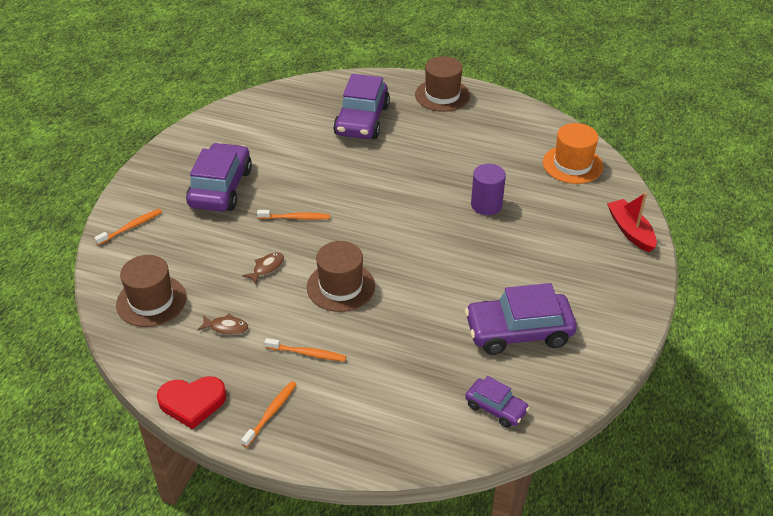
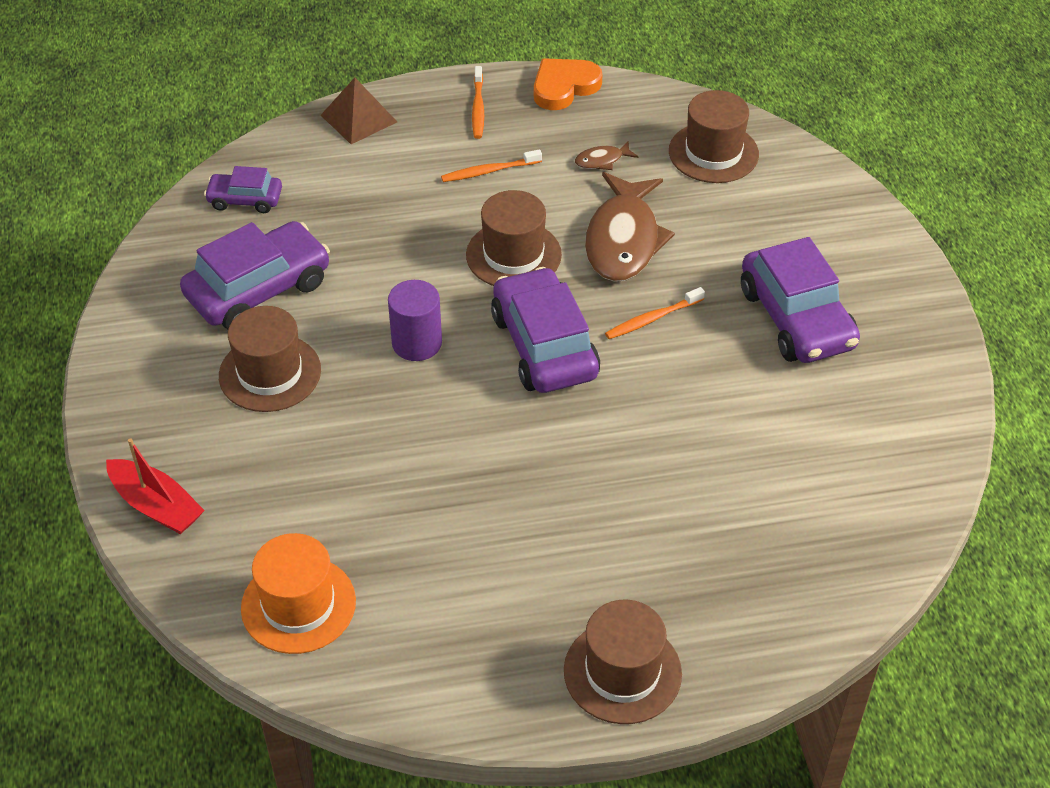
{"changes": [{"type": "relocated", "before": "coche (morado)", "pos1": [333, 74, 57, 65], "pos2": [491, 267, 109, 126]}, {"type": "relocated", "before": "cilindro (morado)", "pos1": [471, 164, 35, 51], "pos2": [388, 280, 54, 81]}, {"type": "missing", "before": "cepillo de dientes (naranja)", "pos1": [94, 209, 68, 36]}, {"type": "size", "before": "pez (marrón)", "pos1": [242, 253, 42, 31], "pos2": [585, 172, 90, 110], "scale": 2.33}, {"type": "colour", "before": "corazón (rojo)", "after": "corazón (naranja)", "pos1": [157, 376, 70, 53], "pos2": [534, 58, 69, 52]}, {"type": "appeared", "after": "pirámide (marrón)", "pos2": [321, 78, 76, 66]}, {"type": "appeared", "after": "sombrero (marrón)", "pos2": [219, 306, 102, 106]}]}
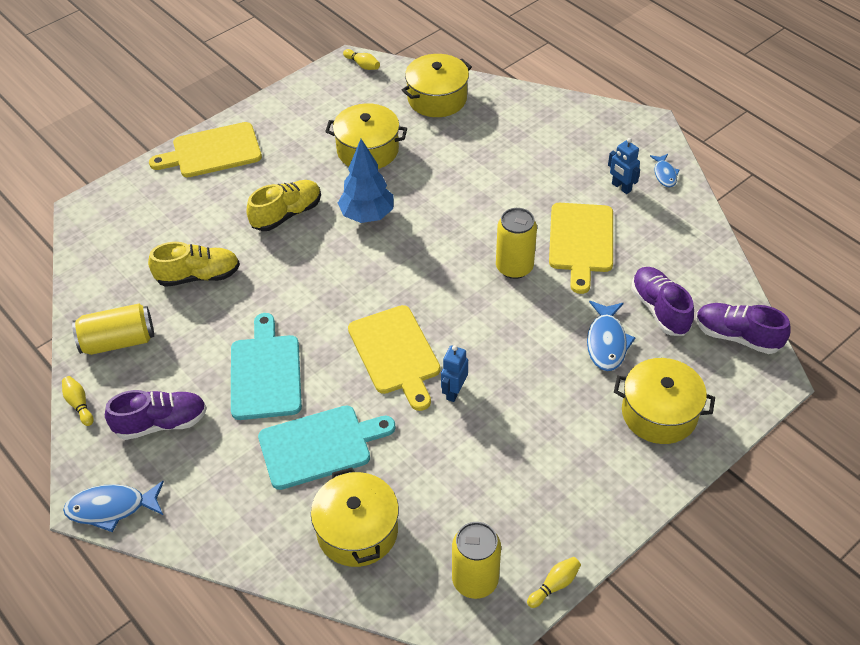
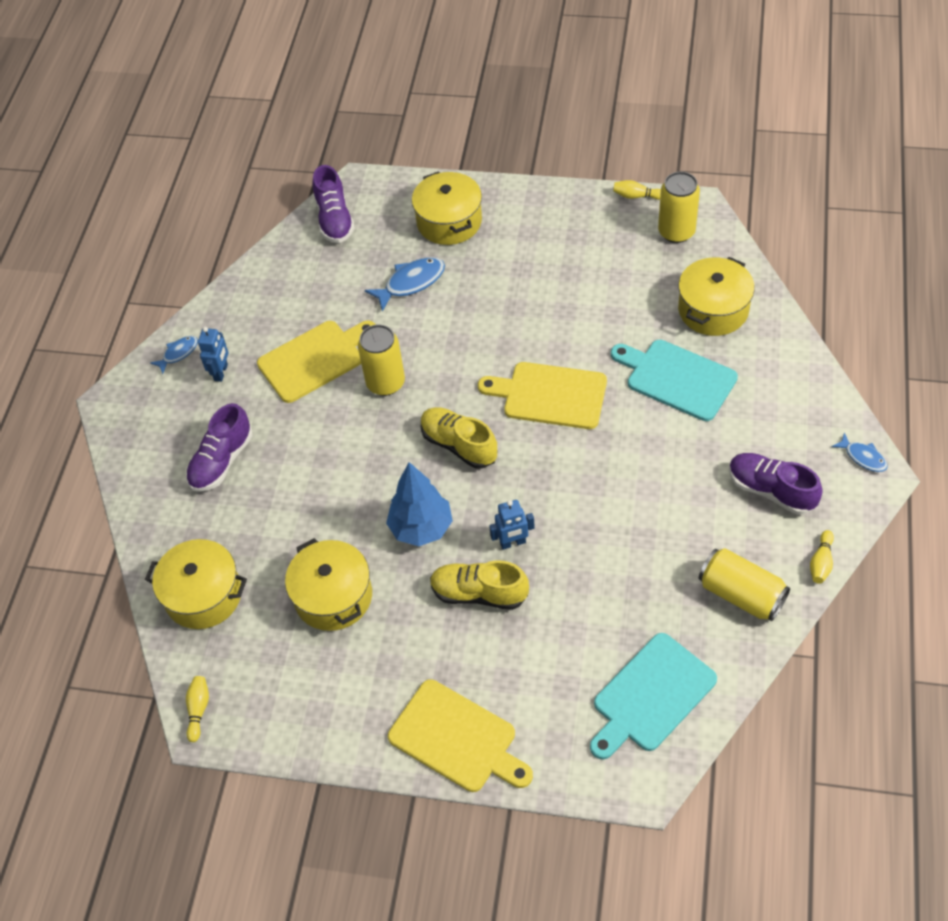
{"changes": [{"type": "relocated", "before": "zapato (amarillo)", "pos1": [148, 242, 92, 45], "pos2": [421, 407, 77, 62]}, {"type": "relocated", "before": "zapato (morado)", "pos1": [631, 267, 63, 69], "pos2": [186, 403, 67, 89]}, {"type": "spun", "before": "tabla de cortar (amarillo)", "pos1": [348, 305, 92, 106], "pos2": [478, 362, 129, 67], "turn": -105}, {"type": "relocated", "before": "tabla de cortar (turquesa)", "pos1": [231, 313, 71, 107], "pos2": [590, 633, 127, 126]}, {"type": "relocated", "before": "robot (azul)", "pos1": [441, 345, 27, 57], "pos2": [489, 500, 46, 50]}, {"type": "size", "before": "pez (azul)", "pos1": [63, 481, 101, 51], "pos2": [831, 432, 57, 40], "scale": 0.61}]}
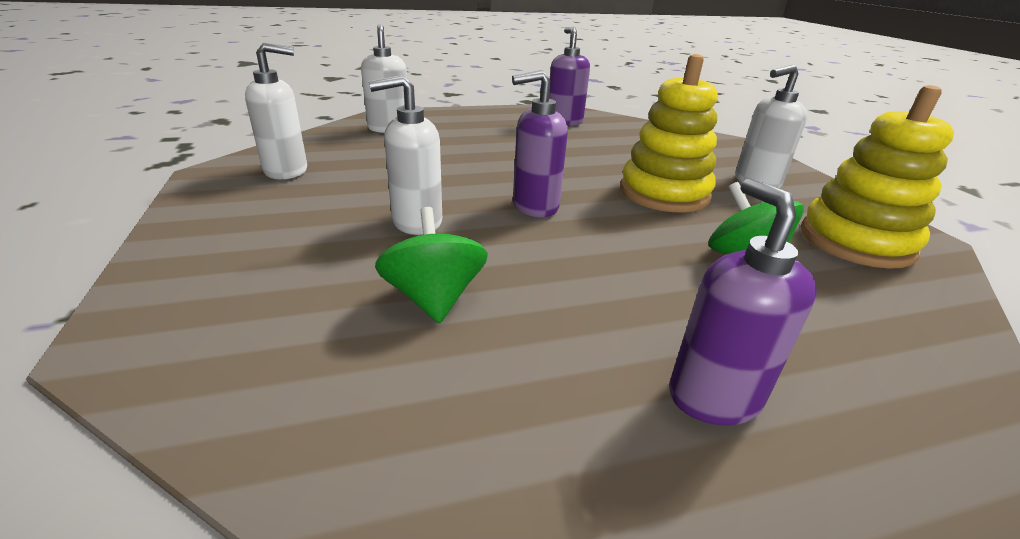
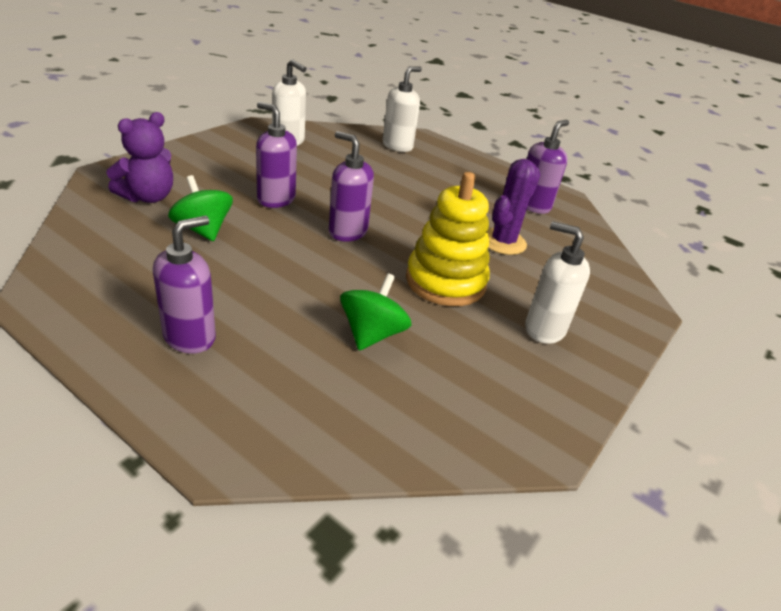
{"changes": [{"type": "colour", "before": "dispensador de jabón (blanco)", "after": "dispensador de jabón (morado)", "pos1": [369, 75, 73, 160], "pos2": [256, 102, 41, 106]}, {"type": "missing", "before": "juguete apilable (amarillo)", "pos1": [801, 85, 153, 184]}, {"type": "spun", "before": "peonza (verde)", "pos1": [375, 207, 113, 116], "pos2": [168, 175, 65, 66], "turn": -75}, {"type": "appeared", "after": "osito (morado)", "pos2": [106, 112, 67, 91]}, {"type": "appeared", "after": "cactus (morado)", "pos2": [487, 159, 54, 96]}]}
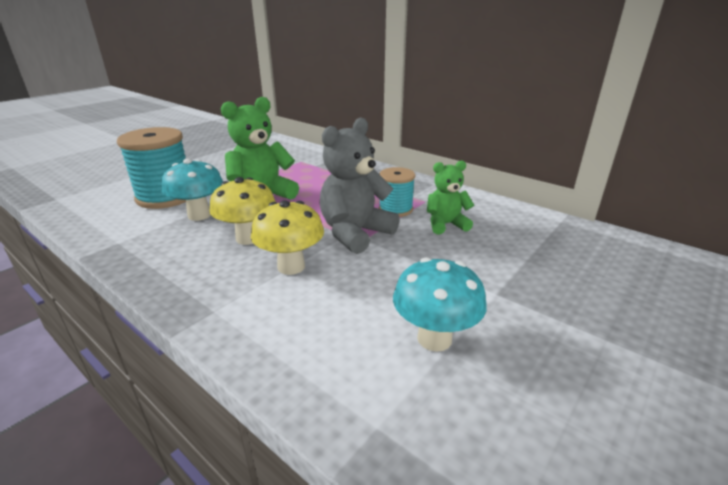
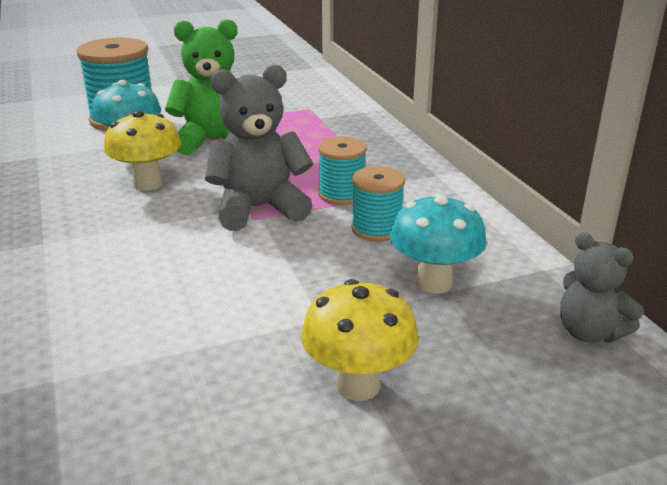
{"changes": [{"type": "exchanged", "before": "osito (verde)", "after": "carrete (turquesa)", "pos1": [427, 160, 47, 74], "pos2": [351, 166, 54, 75]}, {"type": "relocated", "before": "seta (amarillo)", "pos1": [251, 200, 73, 75], "pos2": [301, 279, 118, 122]}, {"type": "relocated", "before": "seta (turquesa)", "pos1": [393, 257, 94, 95], "pos2": [390, 193, 97, 100]}, {"type": "appeared", "after": "osito (gris)", "pos2": [560, 232, 84, 111]}]}
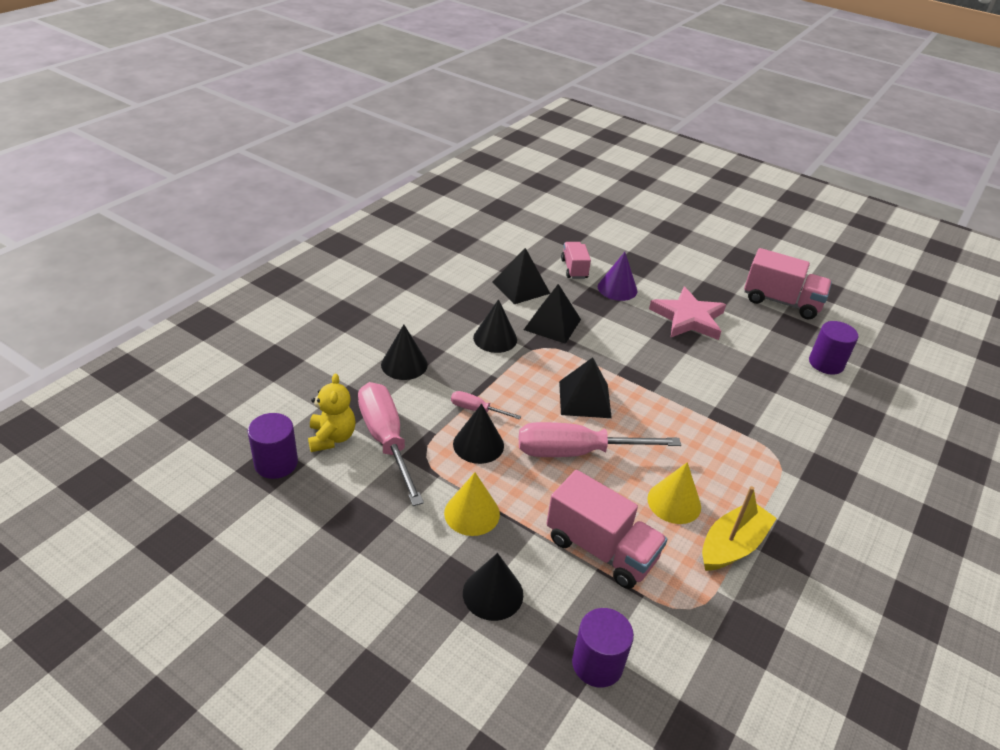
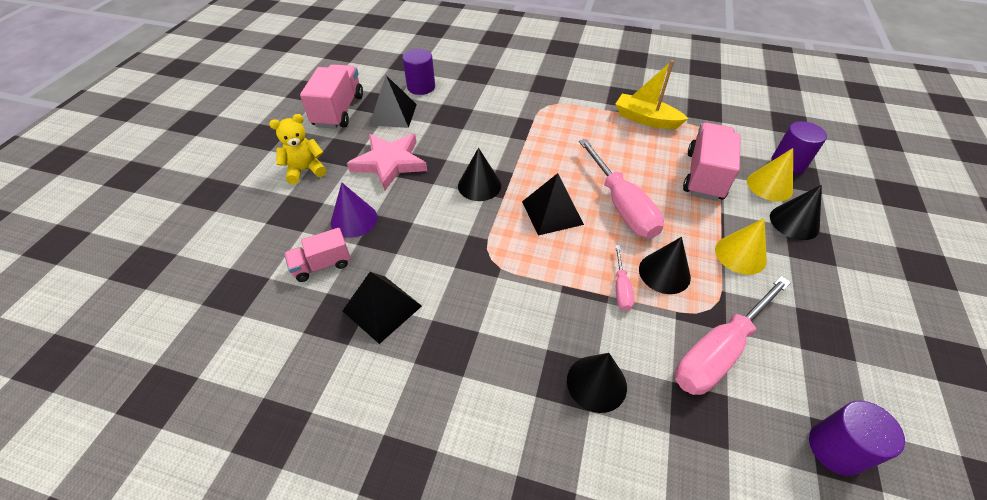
{"changes": [{"type": "relocated", "before": "pirámide (negro)", "pos1": [524, 284, 57, 60], "pos2": [369, 75, 48, 53]}, {"type": "relocated", "before": "cono (negro)", "pos1": [473, 299, 44, 54], "pos2": [458, 148, 43, 53]}, {"type": "relocated", "before": "osito (amarillo)", "pos1": [308, 373, 47, 79], "pos2": [269, 114, 57, 70]}, {"type": "relocated", "before": "cono (amarillo)", "pos1": [647, 462, 54, 62], "pos2": [747, 148, 46, 53]}]}
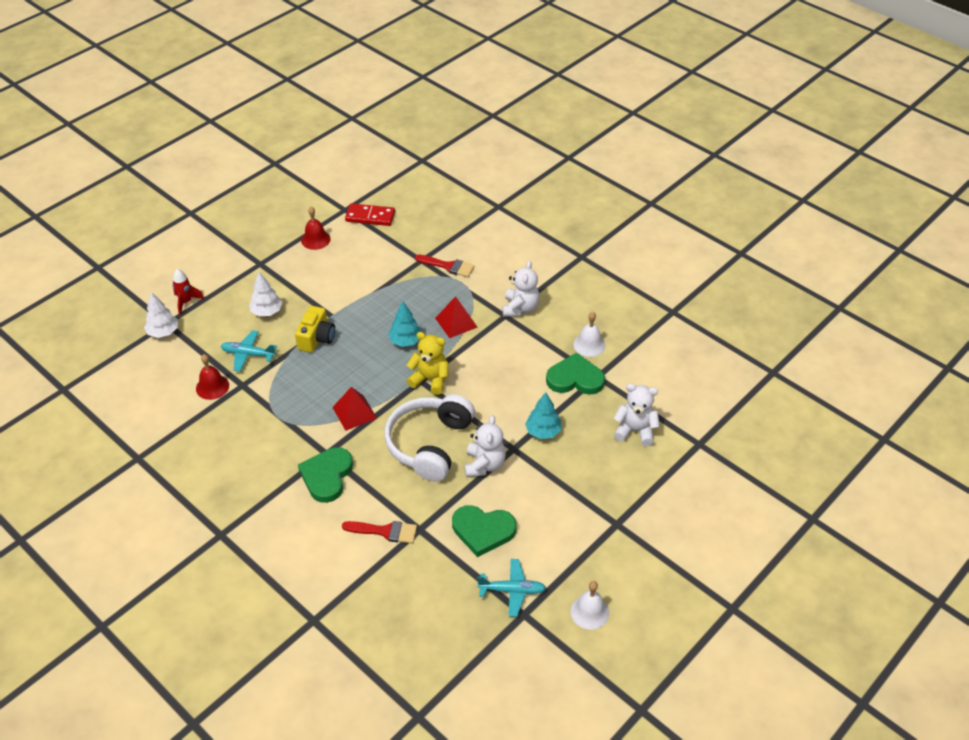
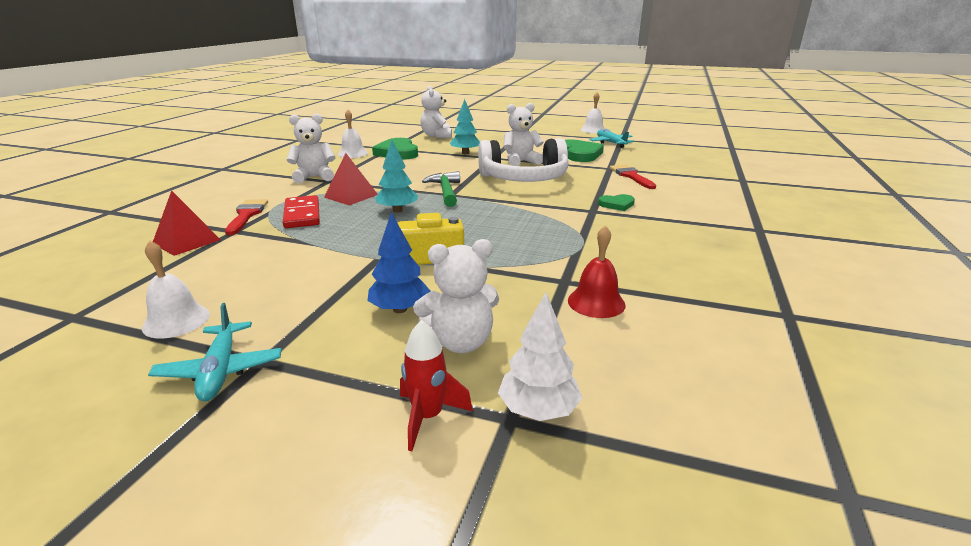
{"changes": [{"type": "relocated", "before": "ficha de dominó (rojo)", "pos1": [345, 203, 50, 23], "pos2": [283, 195, 37, 33]}, {"type": "colour", "before": "campana (rojo)", "after": "campana (blanco)", "pos1": [301, 207, 30, 43], "pos2": [142, 241, 68, 97]}, {"type": "colour", "before": "árbol (blanco)", "after": "árbol (azul)", "pos1": [249, 272, 33, 44], "pos2": [368, 212, 62, 101]}, {"type": "relocated", "before": "avión (turquesa)", "pos1": [221, 330, 56, 42], "pos2": [148, 303, 134, 98]}, {"type": "exchanged", "before": "osito (amarillo)", "after": "martillo (verde)", "pos1": [407, 332, 42, 63], "pos2": [422, 171, 38, 36]}, {"type": "relocated", "before": "pirámide (rojo)", "pos1": [332, 387, 45, 44], "pos2": [153, 190, 68, 66]}, {"type": "size", "before": "corazón (verde)", "pos1": [298, 447, 55, 56], "pos2": [598, 194, 37, 17], "scale": 0.53}, {"type": "appeared", "after": "osito (blanco)", "pos2": [413, 239, 86, 114]}]}
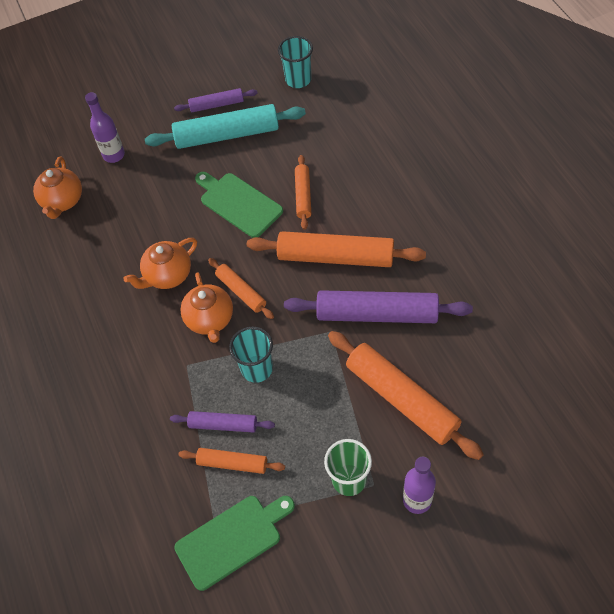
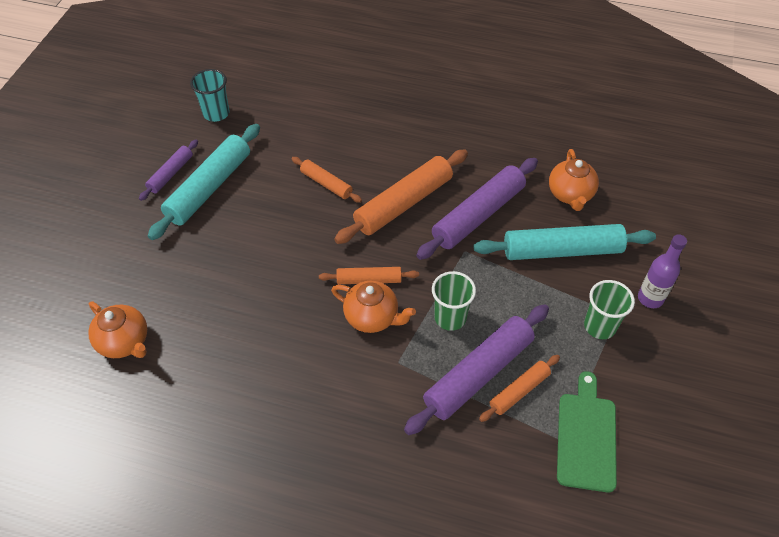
{"changes": [{"type": "missing", "before": "botella (morado)", "pos1": [85, 92, 40, 71]}, {"type": "missing", "before": "tabla de cortar (verde)", "pos1": [195, 172, 88, 66]}, {"type": "relocated", "before": "tetera (naranja)", "pos1": [124, 238, 73, 51], "pos2": [549, 149, 50, 62]}, {"type": "colour", "before": "vaso (turquesa)", "after": "vaso (verde)", "pos1": [229, 327, 44, 56], "pos2": [432, 271, 44, 60]}, {"type": "colour", "before": "rodillo (naranja)", "after": "rodillo (turquesa)", "pos1": [328, 331, 156, 129], "pos2": [473, 224, 183, 36]}, {"type": "size", "before": "rodillo (morado)", "pos1": [170, 411, 105, 21], "pos2": [404, 304, 145, 131], "scale": 1.86}]}
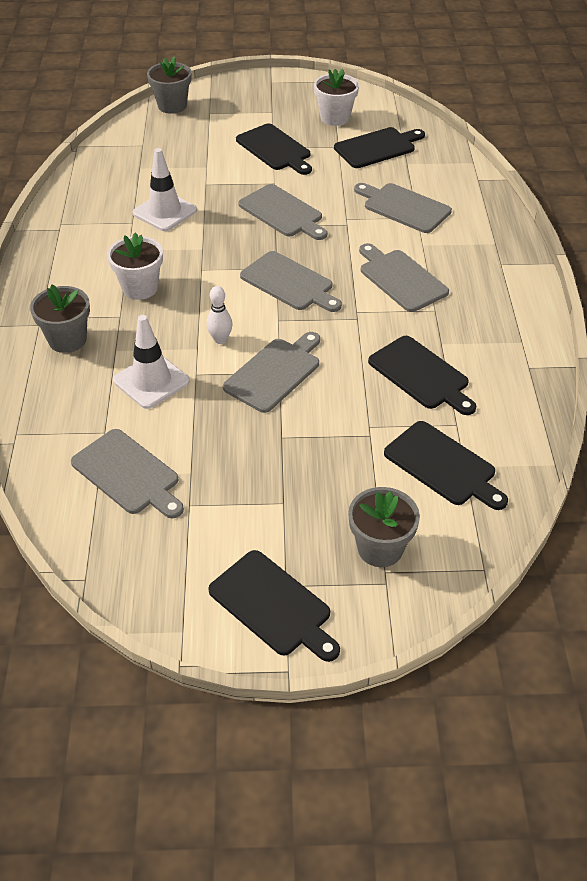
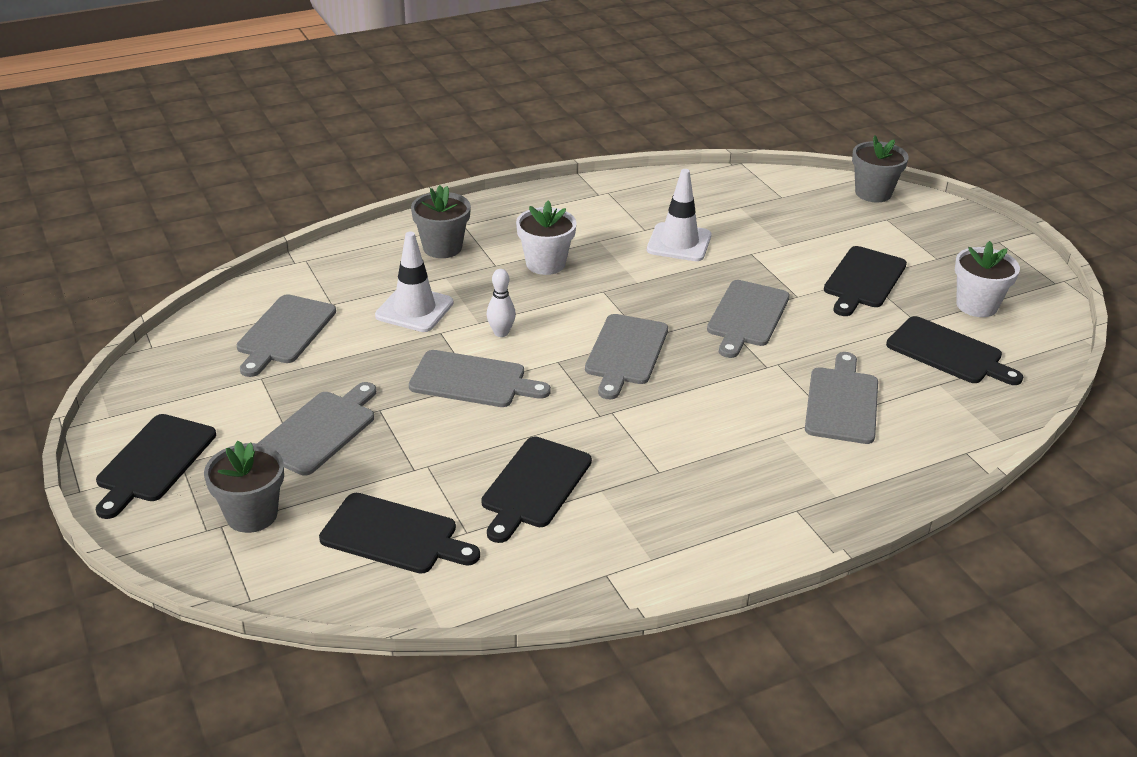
{"changes": [{"type": "relocated", "before": "tabla de cortar (gris)", "pos1": [359, 243, 90, 69], "pos2": [257, 382, 119, 94]}, {"type": "spun", "before": "tabla de cortar (negro)", "pos1": [384, 421, 124, 89], "pos2": [319, 493, 161, 81], "turn": -90}]}
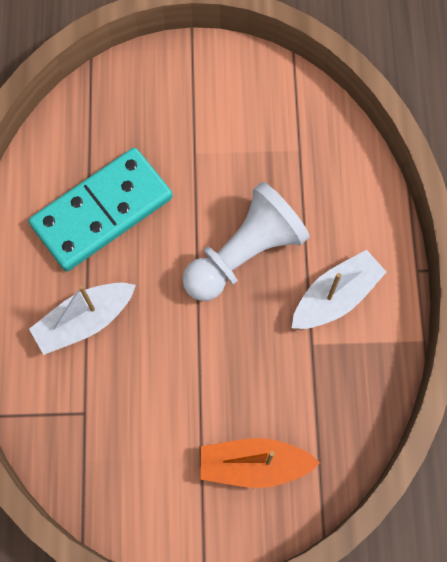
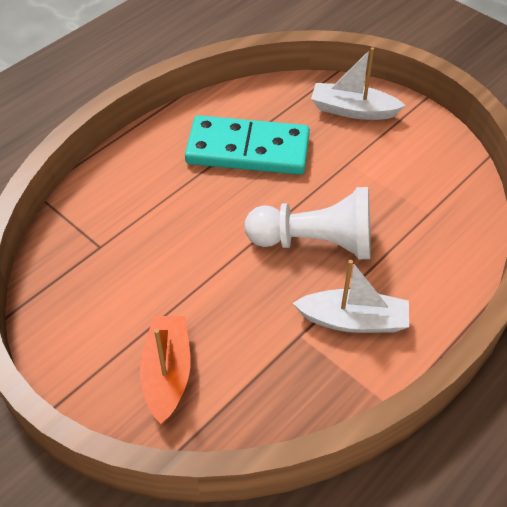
{"changes": [{"type": "relocated", "before": "barco (blanco)", "pos1": [29, 283, 107, 72], "pos2": [311, 47, 95, 73]}, {"type": "spun", "before": "barco (naranja)", "pos1": [200, 438, 120, 50], "pos2": [140, 316, 50, 108], "turn": 45}]}
